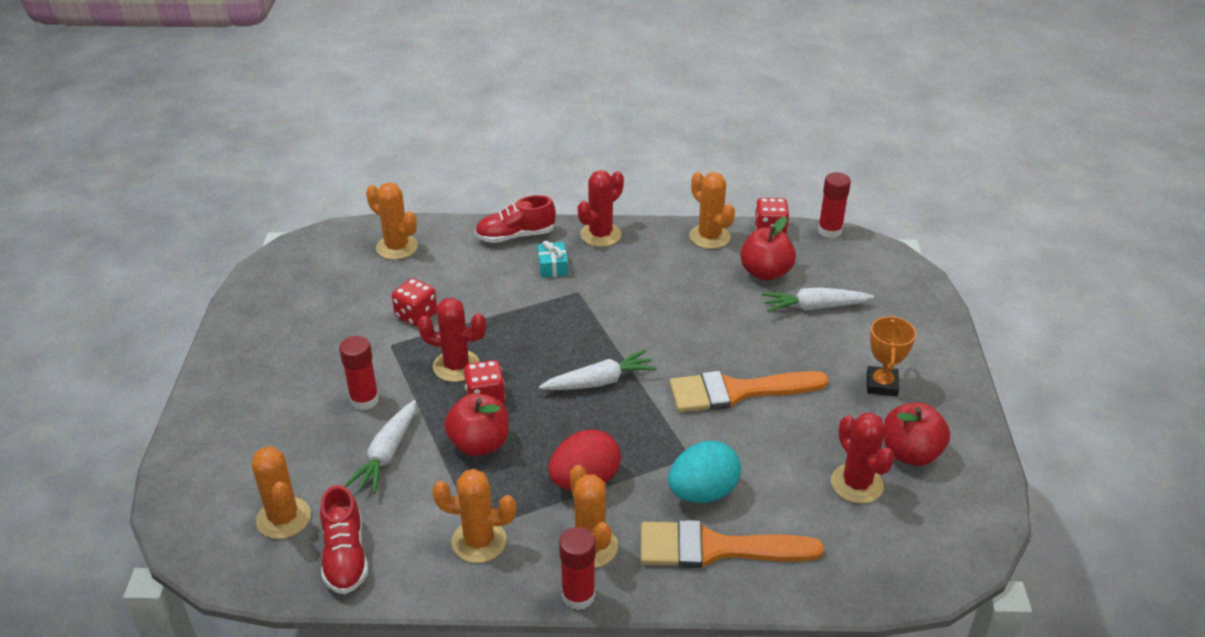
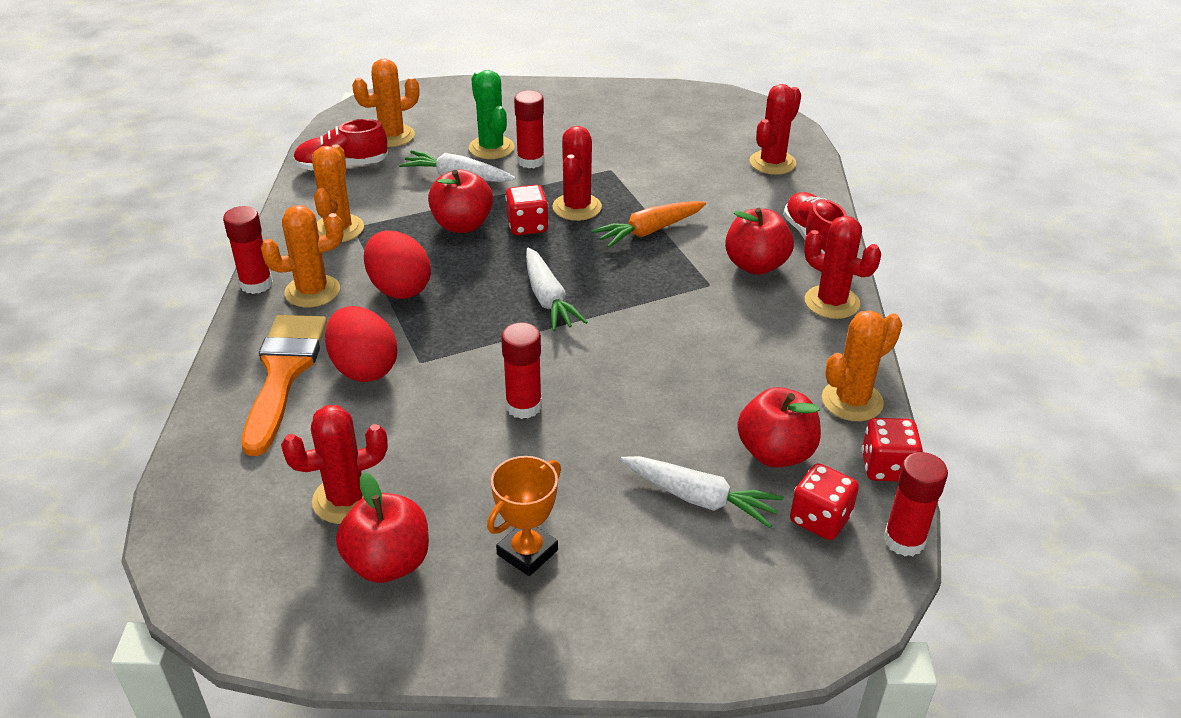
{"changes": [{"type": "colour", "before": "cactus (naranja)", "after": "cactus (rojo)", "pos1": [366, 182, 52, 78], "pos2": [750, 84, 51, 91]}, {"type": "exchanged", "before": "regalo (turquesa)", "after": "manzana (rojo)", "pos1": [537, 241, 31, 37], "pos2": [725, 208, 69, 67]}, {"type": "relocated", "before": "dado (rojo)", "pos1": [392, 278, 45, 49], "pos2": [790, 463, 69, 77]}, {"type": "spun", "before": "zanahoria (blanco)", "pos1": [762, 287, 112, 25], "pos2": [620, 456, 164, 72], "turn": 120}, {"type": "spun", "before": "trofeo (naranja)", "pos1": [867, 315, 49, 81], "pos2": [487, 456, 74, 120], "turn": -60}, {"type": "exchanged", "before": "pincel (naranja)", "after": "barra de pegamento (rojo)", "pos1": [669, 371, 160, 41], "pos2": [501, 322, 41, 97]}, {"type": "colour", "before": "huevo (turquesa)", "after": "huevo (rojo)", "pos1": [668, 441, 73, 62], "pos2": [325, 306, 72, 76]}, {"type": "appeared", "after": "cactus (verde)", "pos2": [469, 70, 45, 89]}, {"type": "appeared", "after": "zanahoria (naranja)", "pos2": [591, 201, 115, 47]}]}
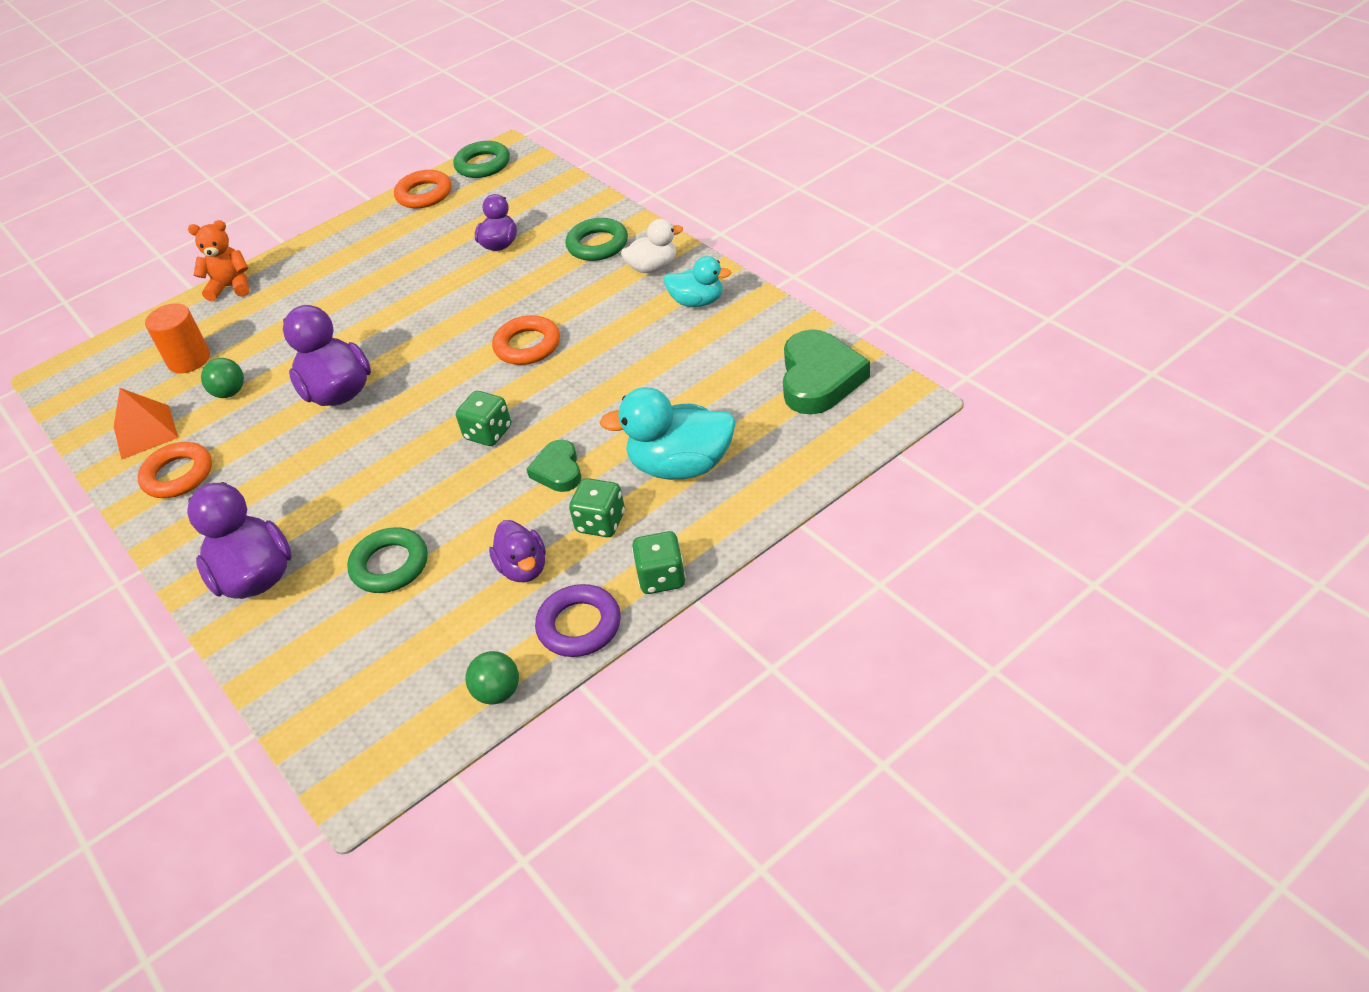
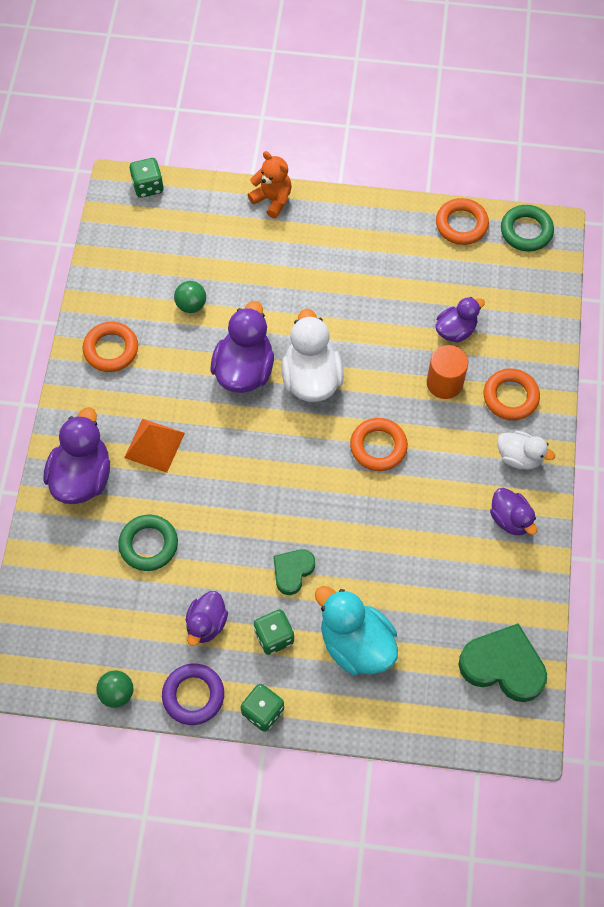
{"changes": [{"type": "colour", "before": "anillo (verde)", "after": "anillo (naranja)", "pos1": [565, 218, 63, 43], "pos2": [484, 368, 56, 52]}, {"type": "colour", "before": "pato (turquesa)", "after": "pato (morado)", "pos1": [664, 256, 67, 51], "pos2": [490, 488, 47, 47]}, {"type": "relocated", "before": "cilindro (naranja)", "pos1": [145, 303, 65, 70], "pos2": [427, 345, 41, 54]}, {"type": "spun", "before": "corazón (verde)", "pos1": [783, 329, 87, 86], "pos2": [459, 623, 88, 79], "turn": -120}, {"type": "relocated", "before": "pirámide (naranja)", "pos1": [114, 388, 64, 72], "pos2": [124, 419, 61, 54]}, {"type": "relocated", "before": "dado (verde)", "pos1": [456, 391, 55, 55], "pos2": [130, 158, 34, 40]}, {"type": "appeared", "after": "pato (blanco)", "pos2": [281, 309, 63, 93]}]}
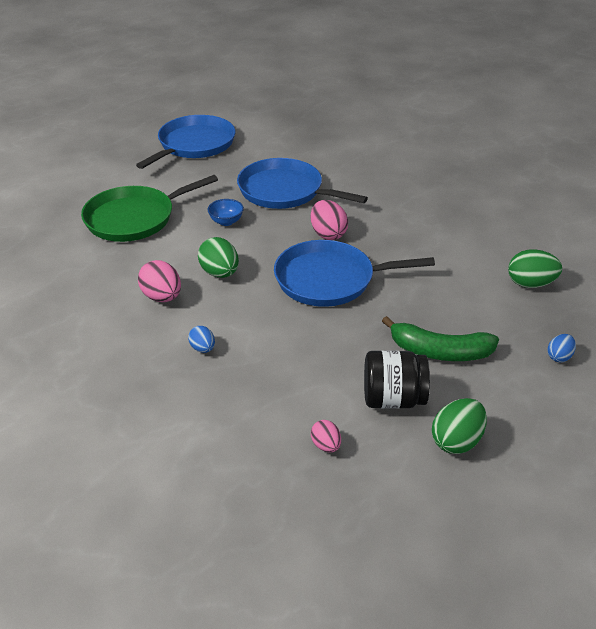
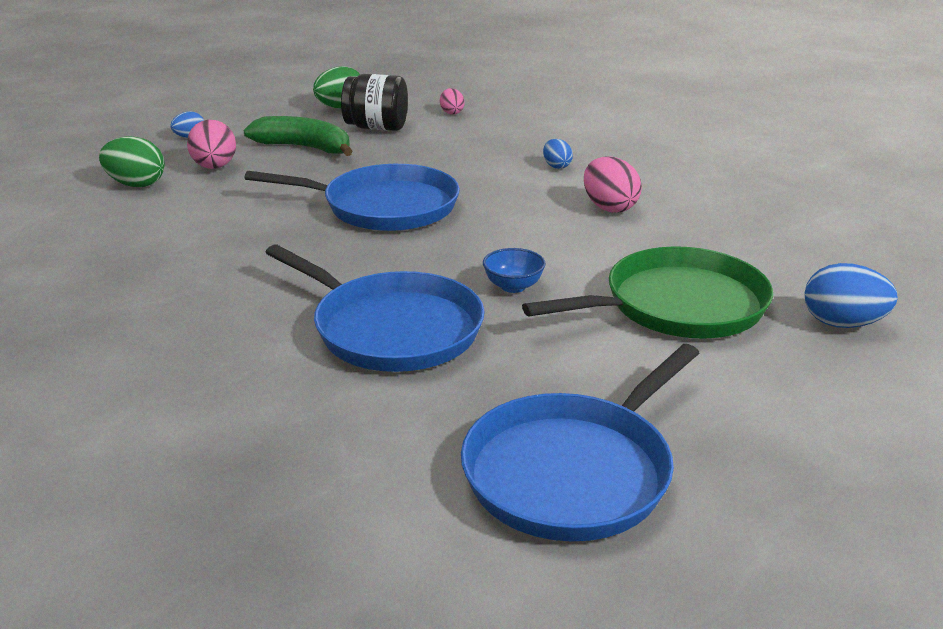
{"changes": [{"type": "relocated", "before": "huevo (rosa)", "pos1": [311, 200, 37, 40], "pos2": [187, 120, 49, 49]}, {"type": "missing", "before": "huevo (verde)", "pos1": [198, 237, 41, 41]}, {"type": "appeared", "after": "huevo (azul)", "pos2": [804, 263, 94, 65]}]}
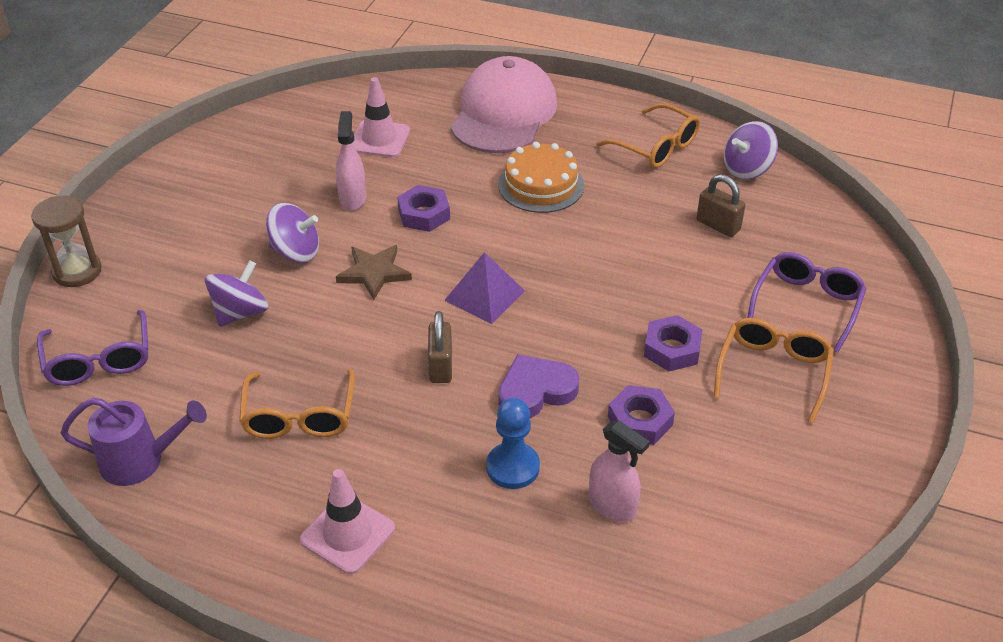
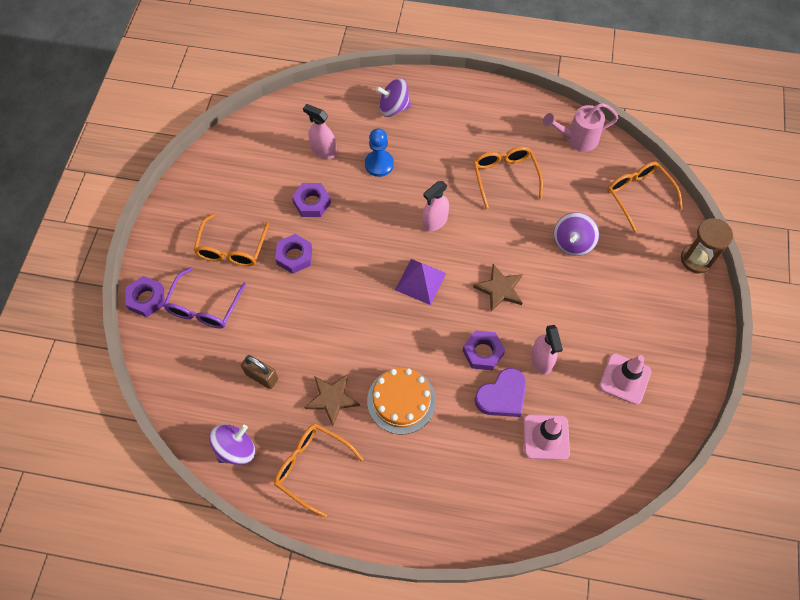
{"changes": [{"type": "missing", "before": "gorra (rosa)", "pos1": [451, 56, 106, 97]}, {"type": "relocated", "before": "peonza (morado)", "pos1": [266, 203, 53, 60], "pos2": [376, 78, 35, 39]}, {"type": "colour", "before": "gafas (morado)", "after": "gafas (naranja)", "pos1": [37, 310, 111, 76], "pos2": [607, 161, 76, 71]}, {"type": "exchanged", "before": "candado (marrón)", "after": "pulverizador (rosa)", "pos1": [428, 311, 24, 72], "pos2": [422, 181, 27, 50]}, {"type": "relocated", "before": "corazón (morado)", "pos1": [498, 354, 81, 64], "pos2": [475, 368, 51, 49]}, {"type": "colour", "before": "regadera (morado)", "after": "regadera (rosa)", "pos1": [61, 398, 146, 88], "pos2": [543, 103, 75, 49]}, {"type": "relocated", "before": "cono de tráfico (rosa)", "pos1": [300, 469, 95, 105], "pos2": [599, 353, 52, 52]}, {"type": "appeared", "after": "tuerca (morado)", "pos2": [125, 276, 39, 41]}, {"type": "appeared", "after": "estrella (marrón)", "pos2": [304, 374, 56, 52]}]}
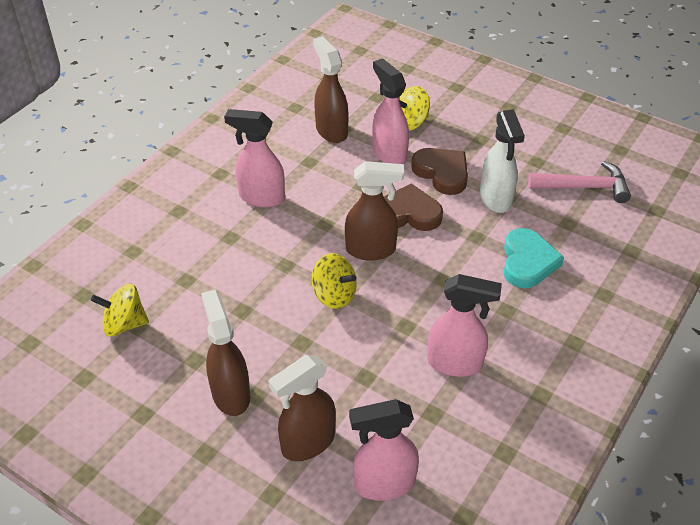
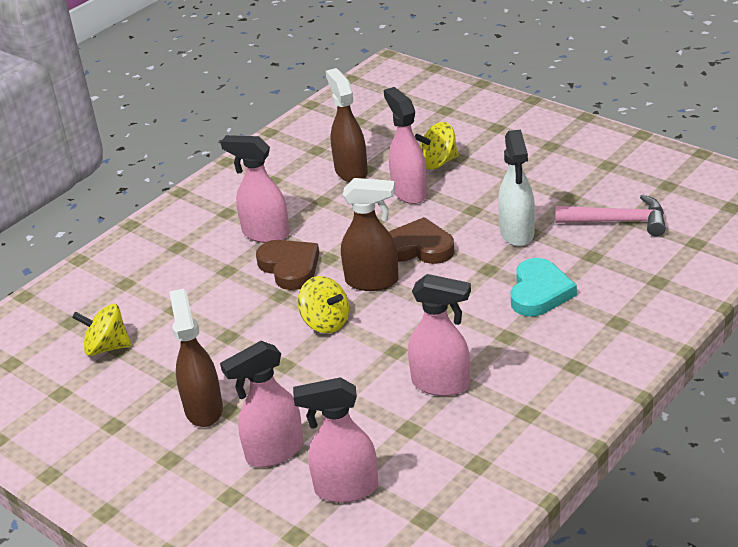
{"changes": [{"type": "relocated", "before": "corazón (marrón)", "pos1": [411, 148, 57, 47], "pos2": [256, 240, 63, 50]}, {"type": "colour", "before": "pulverizador (marrón)", "after": "pulverizador (rosa)", "pos1": [269, 355, 67, 106], "pos2": [220, 341, 83, 126]}]}
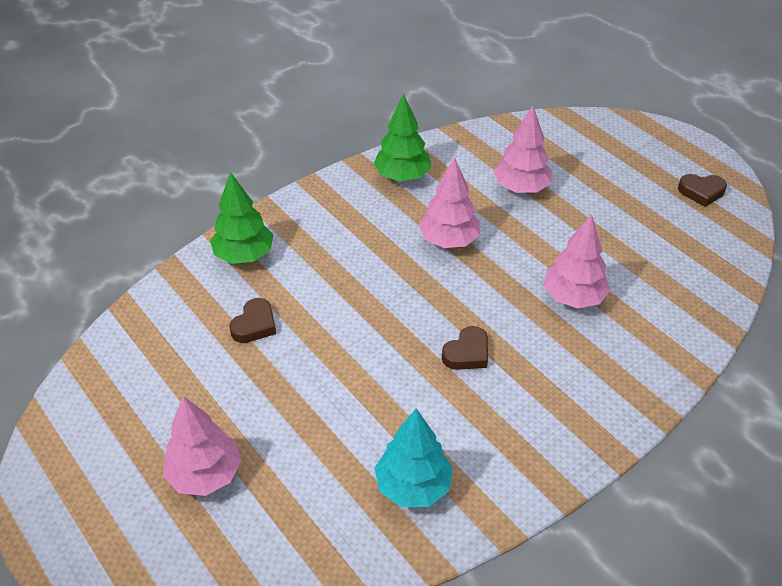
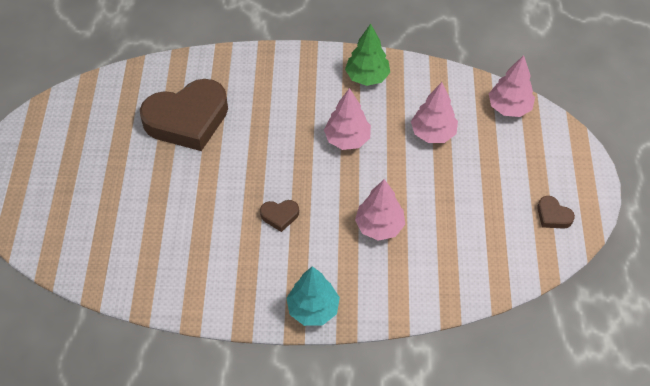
{"changes": [{"type": "missing", "before": "árbol (verde)", "pos1": [210, 172, 63, 92]}, {"type": "size", "before": "corazón (marrón)", "pos1": [230, 298, 46, 45], "pos2": [140, 79, 88, 72], "scale": 2.41}, {"type": "relocated", "before": "árbol (rosa)", "pos1": [163, 396, 78, 100], "pos2": [489, 55, 46, 62]}, {"type": "relocated", "before": "árbol (turquesa)", "pos1": [375, 408, 78, 99], "pos2": [287, 266, 53, 60]}]}
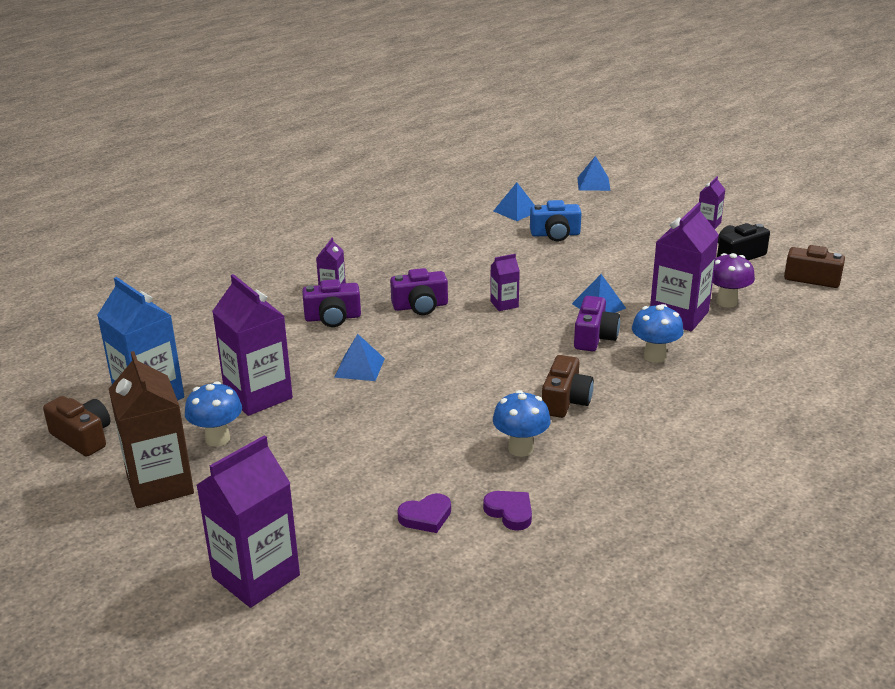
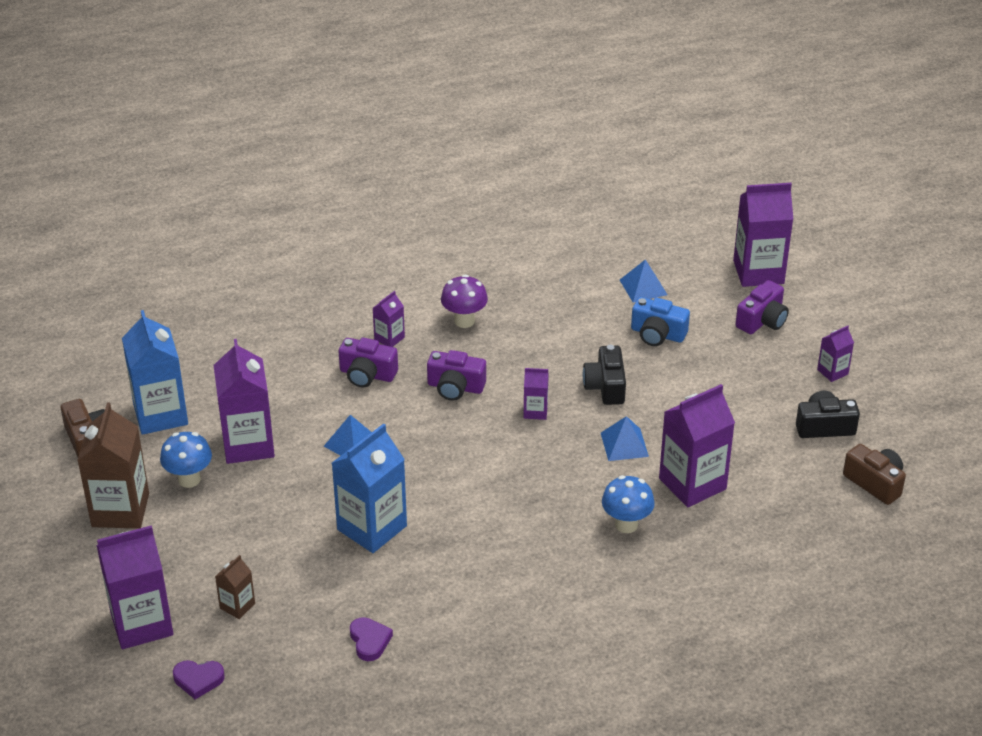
{"changes": [{"type": "exchanged", "before": "pirámide (azul)", "after": "cartón de leche (morado)", "pos1": [577, 156, 34, 35], "pos2": [733, 183, 60, 104]}, {"type": "relocated", "before": "seta (morado)", "pos1": [713, 253, 42, 55], "pos2": [441, 275, 47, 53]}, {"type": "relocated", "before": "cámara (morado)", "pos1": [574, 296, 46, 55], "pos2": [735, 280, 54, 54]}, {"type": "missing", "before": "cámara (marrón)", "pos1": [542, 355, 52, 63]}, {"type": "missing", "before": "seta (azul)", "pos1": [493, 390, 58, 67]}, {"type": "relocated", "before": "corazón (morado)", "pos1": [397, 493, 54, 40], "pos2": [173, 660, 52, 40]}, {"type": "appeared", "after": "cámara (negro)", "pos2": [583, 344, 43, 61]}, {"type": "appeared", "after": "cartón de leche (azul)", "pos2": [332, 423, 75, 130]}, {"type": "appeared", "after": "cartón de leche (marrón)", "pos2": [215, 555, 40, 64]}]}
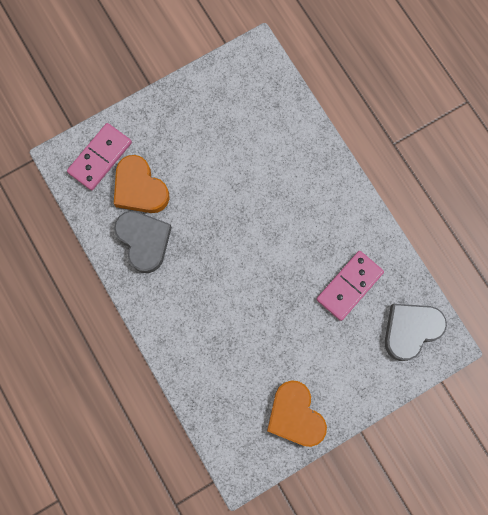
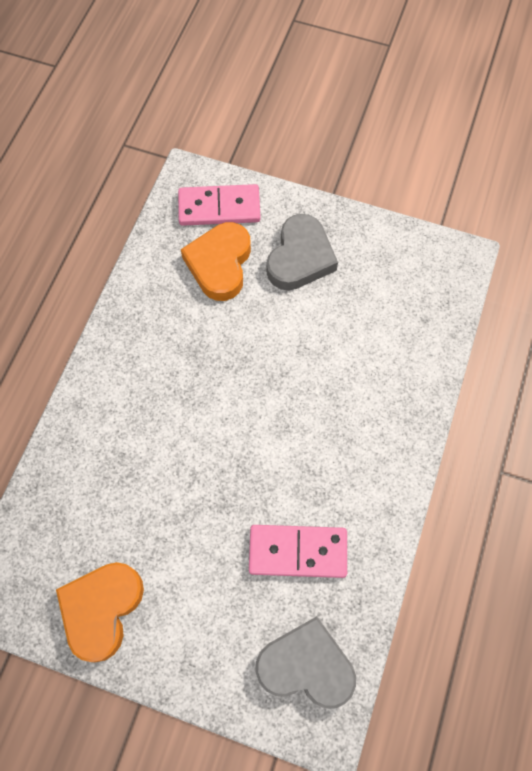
{"changes": [{"type": "relocated", "before": "corazón (gris)", "pos1": [114, 211, 58, 62], "pos2": [266, 214, 72, 76]}]}
